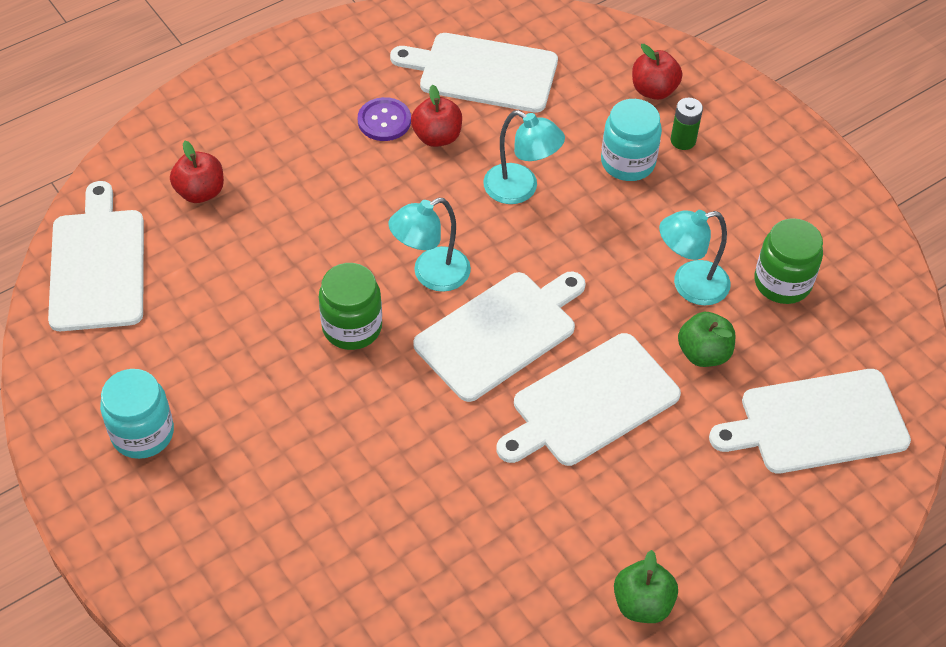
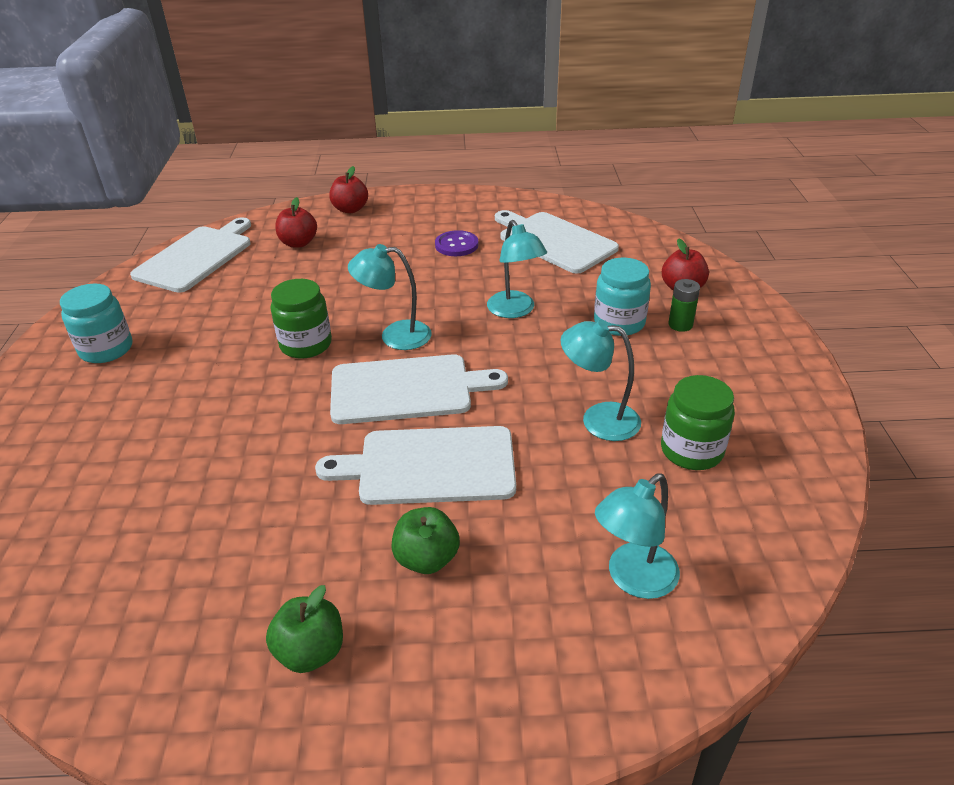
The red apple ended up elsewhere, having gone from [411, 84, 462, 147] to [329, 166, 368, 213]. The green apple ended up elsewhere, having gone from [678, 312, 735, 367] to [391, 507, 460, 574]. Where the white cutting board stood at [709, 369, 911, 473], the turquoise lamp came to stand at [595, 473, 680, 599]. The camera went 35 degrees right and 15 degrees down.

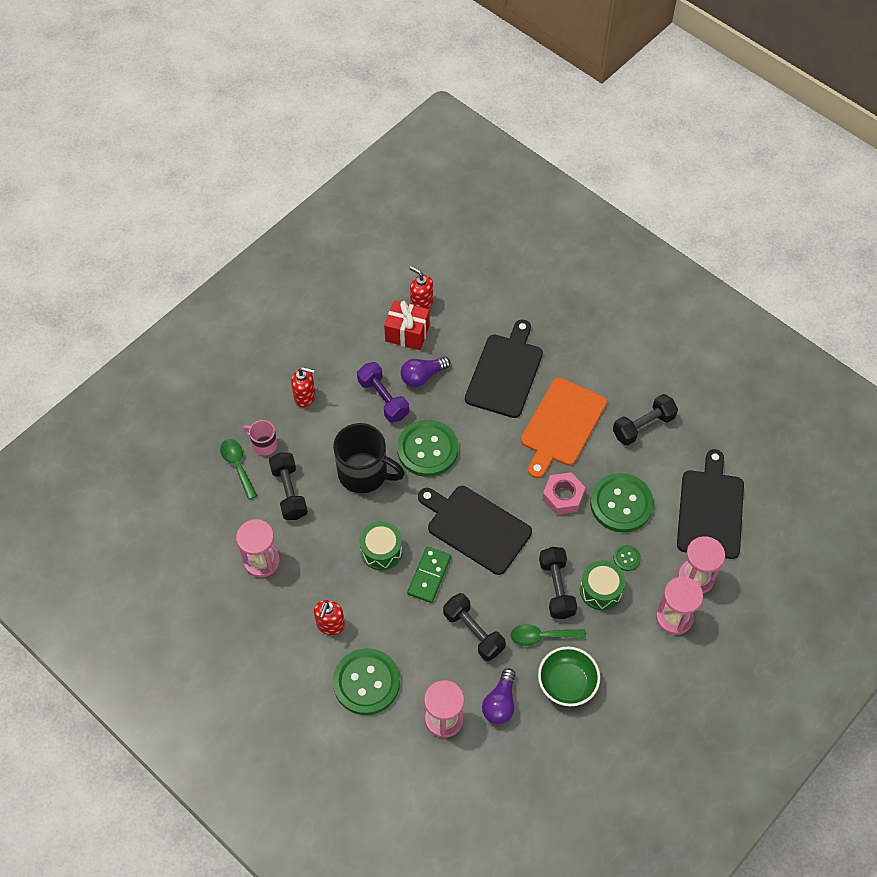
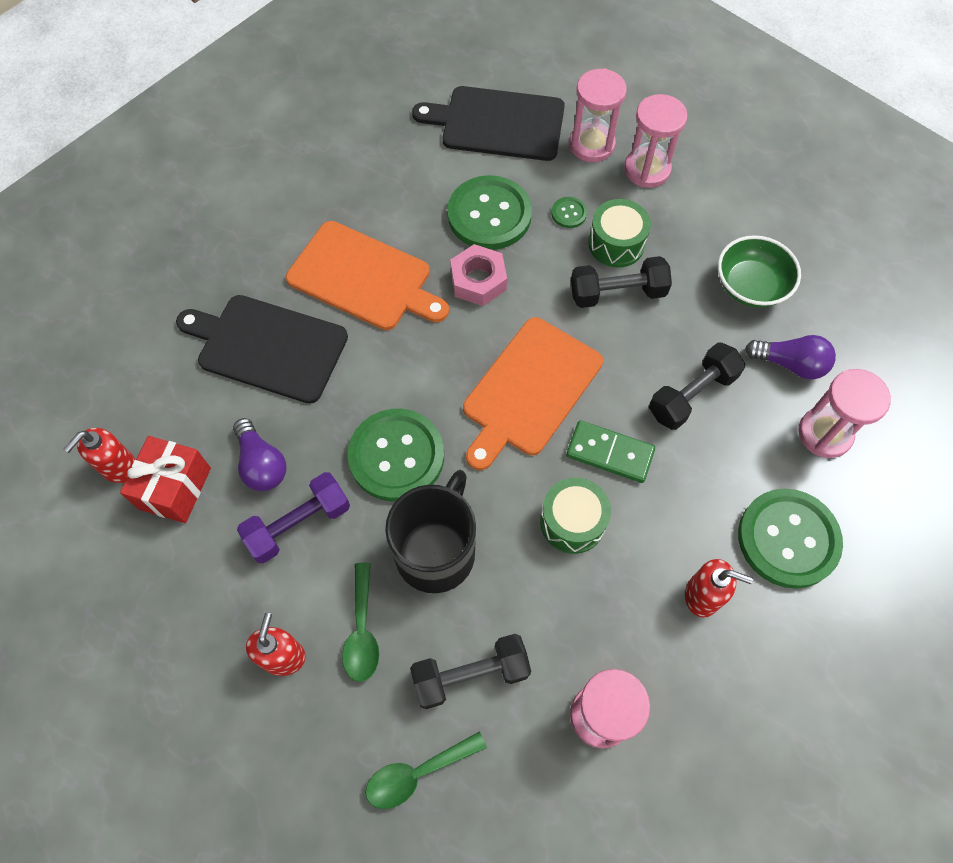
The green spoon ended up elsewhere, having gone from [510, 624, 586, 646] to [342, 562, 379, 682]. What was the black cutting board at [418, 486, 532, 575] turned into the orange cutting board at [463, 317, 603, 470]. The second view lost the pink mug at [243, 420, 277, 456]. The second view lost the black dumbbell at [613, 394, 678, 445]. The camera went 90 degrees left and 5 degrees up.

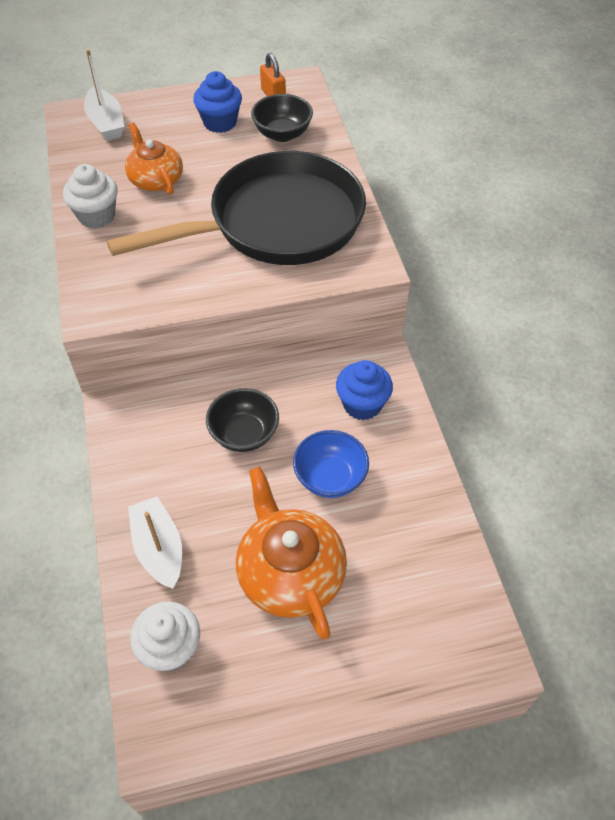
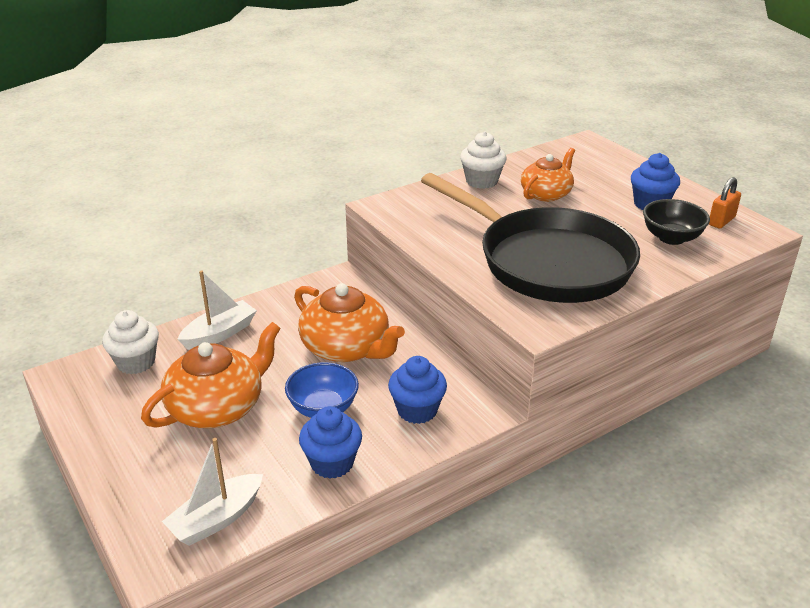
The white boat ended up elsewhere, having gone from [84, 50, 124, 141] to [162, 438, 263, 546]. Where the black bowl stood at [206, 388, 279, 452], the orange teapot came to stand at [294, 283, 405, 362]. The second view gained the blue cupcake at [299, 406, 362, 479]. The camera went 70 degrees right and 20 degrees down.

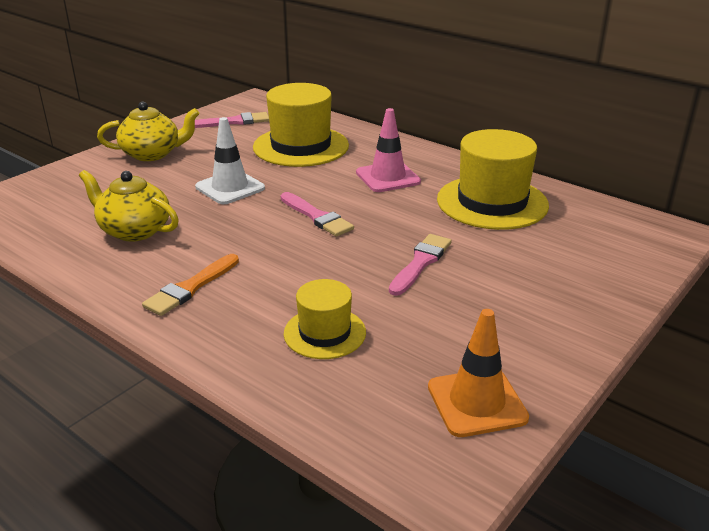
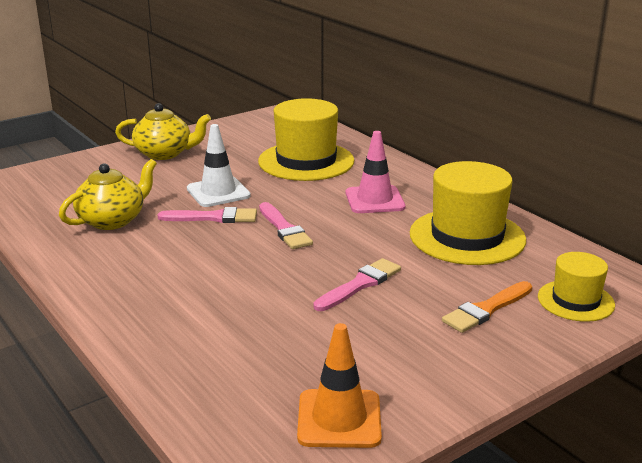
The yellow teapot at [79, 170, 179, 242] ended up facing another way, 90 degrees clockwise from before. The pink brush ended up elsewhere, having gone from [195, 112, 269, 128] to [158, 207, 257, 223]. The orange brush ended up elsewhere, having gone from [142, 254, 239, 316] to [442, 281, 532, 333]. The yellow hat ended up elsewhere, having gone from [284, 279, 366, 359] to [538, 252, 615, 322]. The camera went 15 degrees right and 5 degrees down.

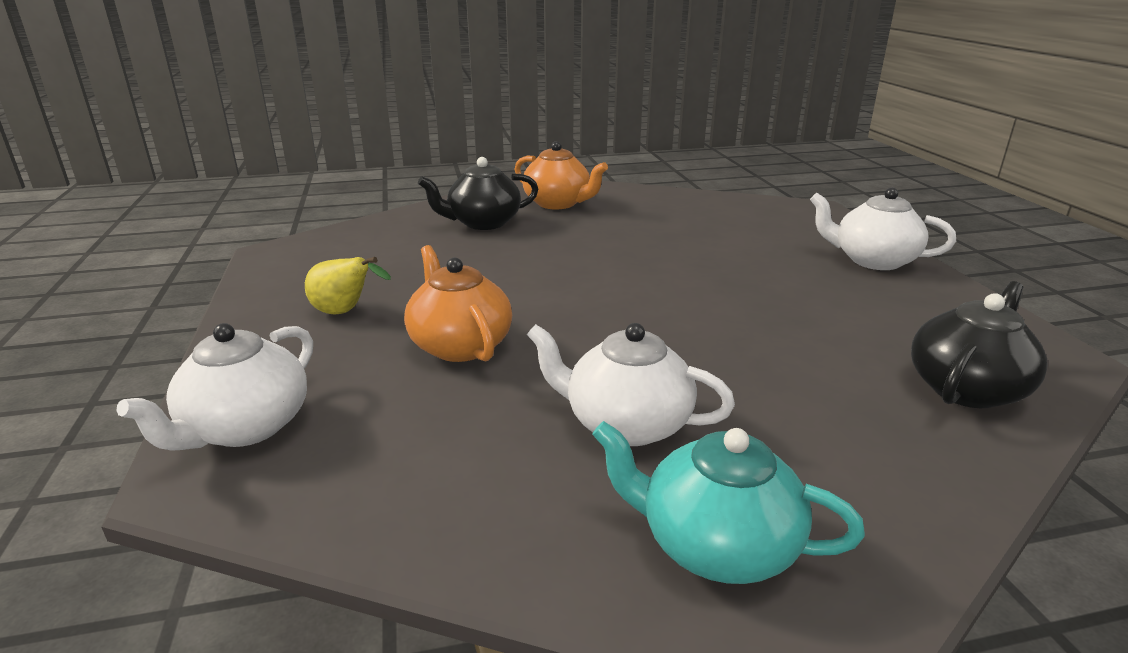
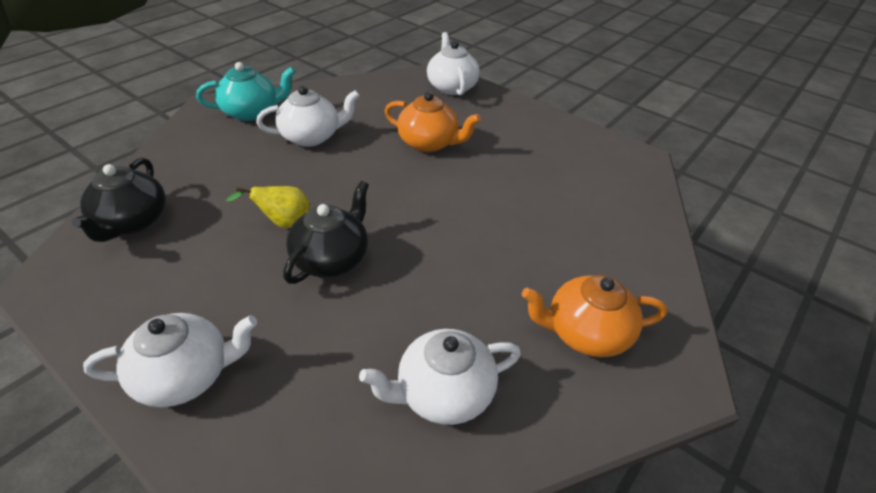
The yellow pear ended up elsewhere, having gone from [305, 257, 391, 315] to [226, 186, 310, 228]. The black teapot ended up elsewhere, having gone from [418, 157, 538, 230] to [283, 181, 369, 284]. The second view gained the white teapot at [359, 329, 521, 425]. The camera went 140 degrees right and 15 degrees up.

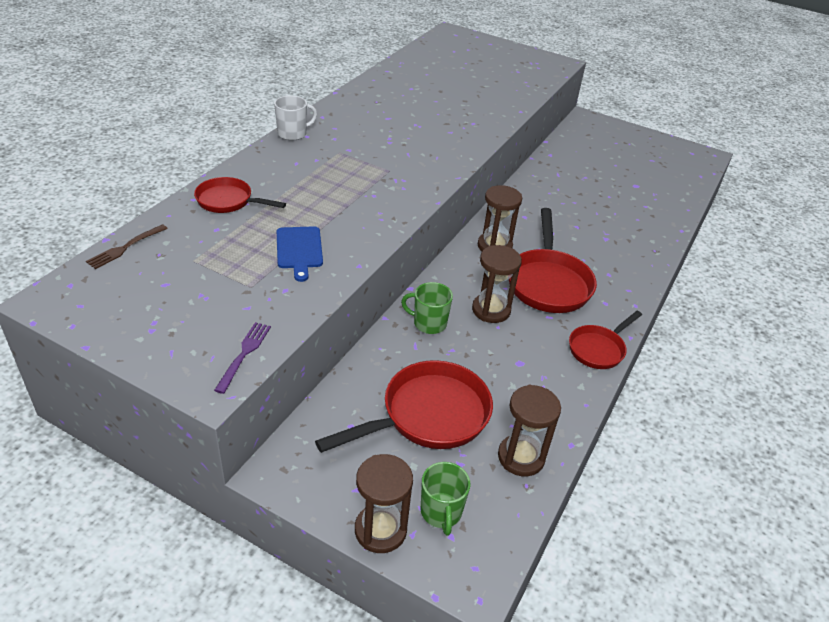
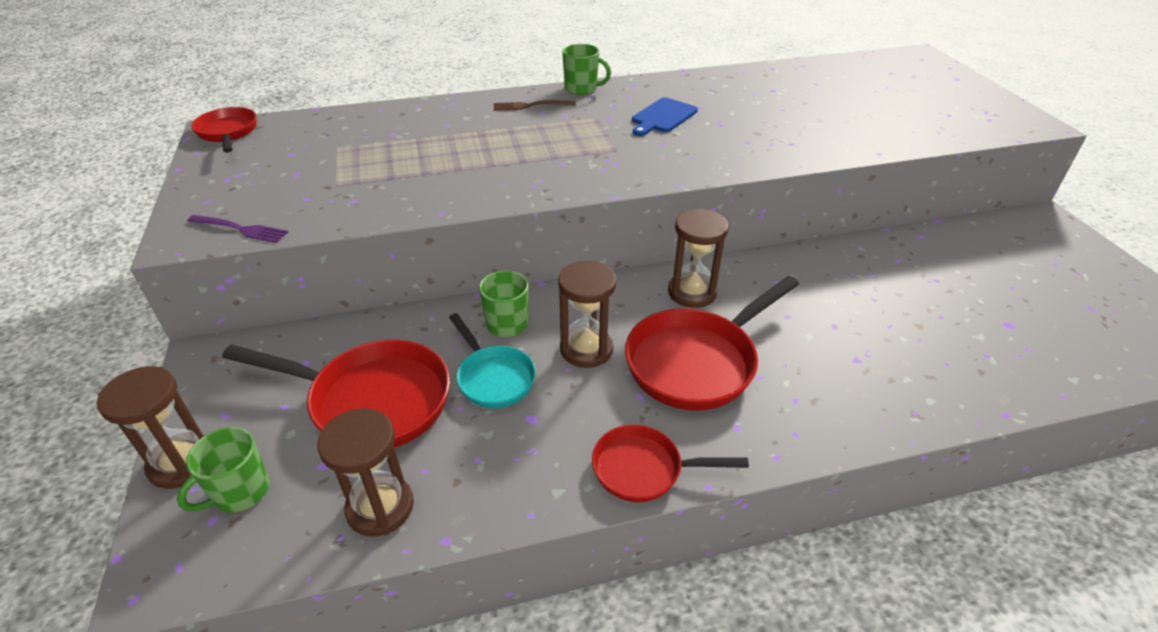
The purple fork at [214, 322, 271, 394] ended up facing another way, 45 degrees clockwise from before. The red pan ended up elsewhere, having gone from [194, 177, 286, 213] to [191, 107, 256, 153]. The second view gained the turquoise pan at [449, 313, 536, 408]. The brown fork ended up elsewhere, having gone from [86, 224, 168, 269] to [494, 100, 576, 111]. What was the white mug at [274, 96, 317, 140] turned into the green mug at [562, 44, 611, 95]. The blue cutting board ended up elsewhere, having gone from [277, 226, 323, 282] to [632, 97, 698, 136]. The camera went 50 degrees right and 0 degrees up.

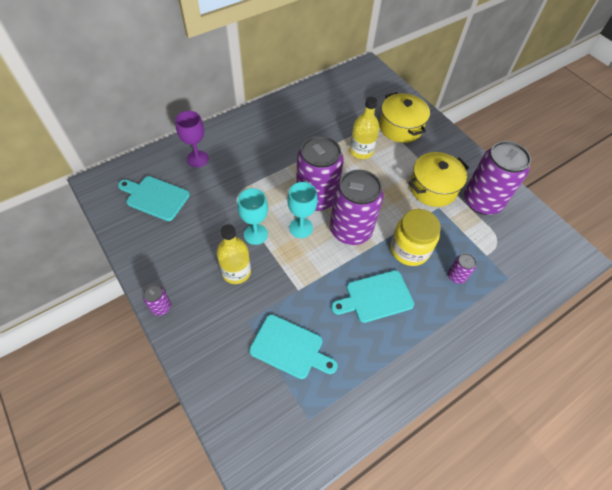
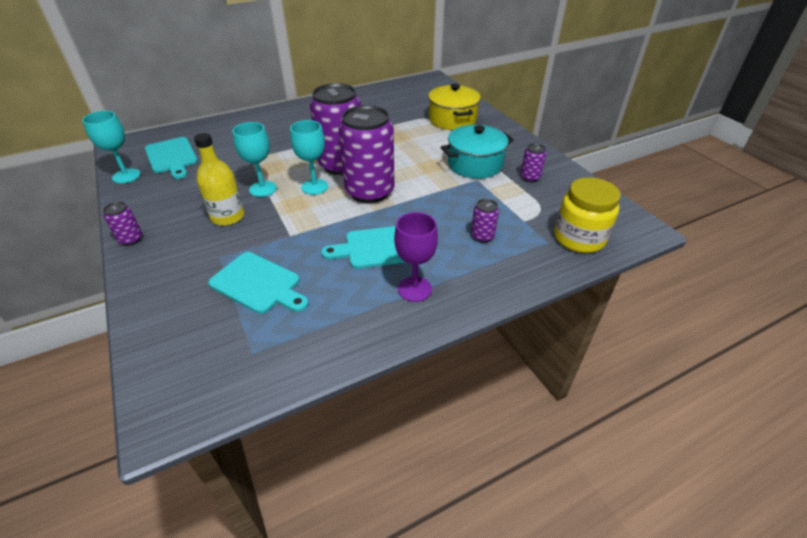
The second view gained the turquoise goblet at [82, 111, 141, 184]. The turquoise cutting board at [118, 176, 190, 221] ended up facing another way, 150 degrees counterclockwise from before. The purple goblet ended up elsewhere, having gone from [175, 111, 209, 167] to [394, 212, 438, 302]. What was the yellow pot at [408, 152, 469, 207] turned into the turquoise pot at [441, 125, 514, 179]. The size of the purple can at [464, 141, 531, 215] changed by a factor of 0.43. The yellow jar ended up elsewhere, having gone from [390, 209, 441, 266] to [555, 177, 621, 253]. The second view lost the yellow bottle at [350, 97, 379, 159]. The camera went 10 degrees right and 15 degrees down.

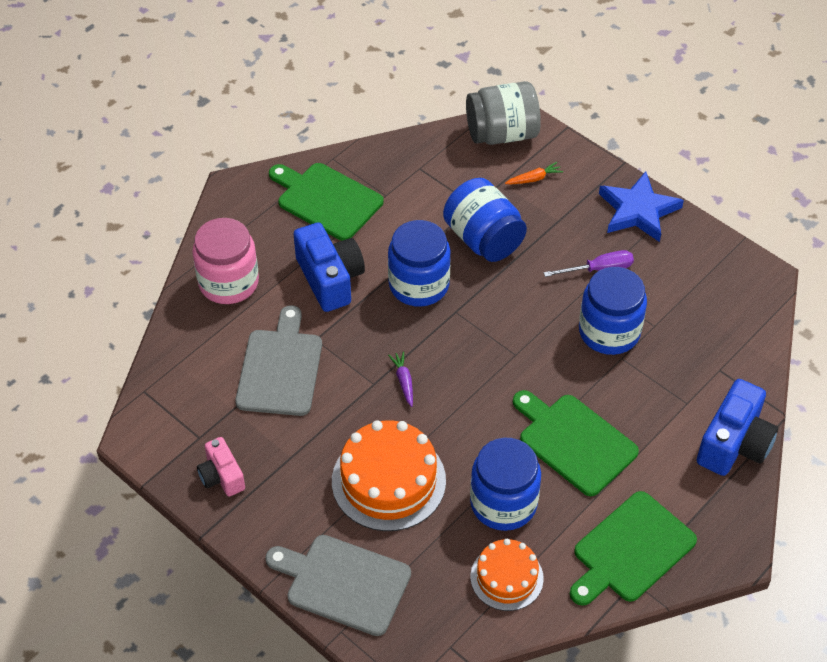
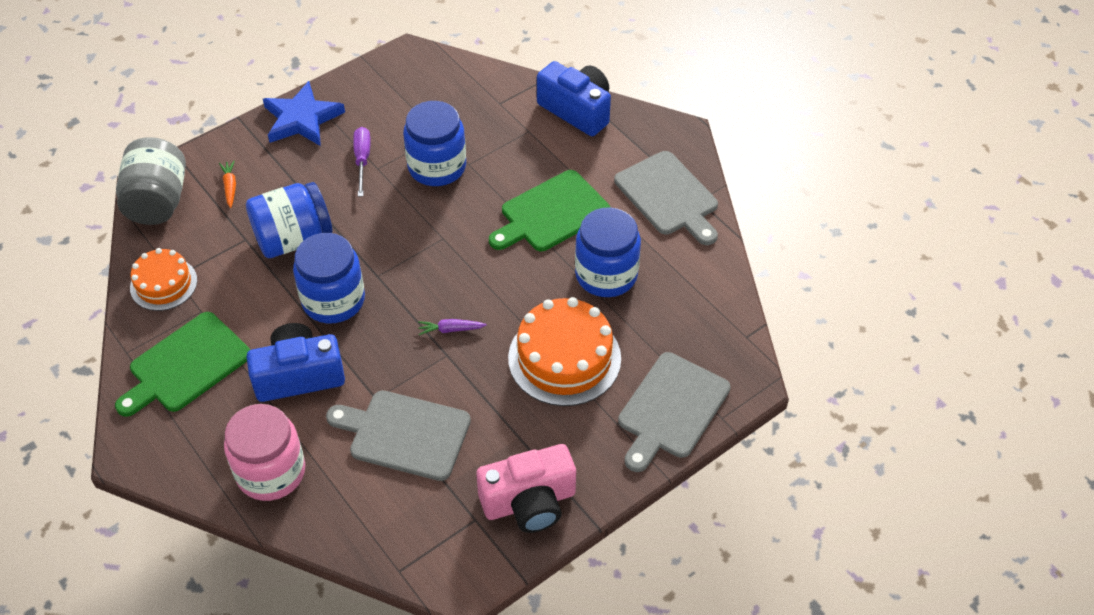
The orange cake ended up elsewhere, having gone from [470, 539, 544, 611] to [130, 248, 197, 311]. The size of the pink camera at [197, 437, 245, 496] changed by a factor of 1.66. What was the green cutting board at [570, 491, 697, 606] turned into the grey cutting board at [614, 151, 718, 245]. The camera went 80 degrees left and 0 degrees up.

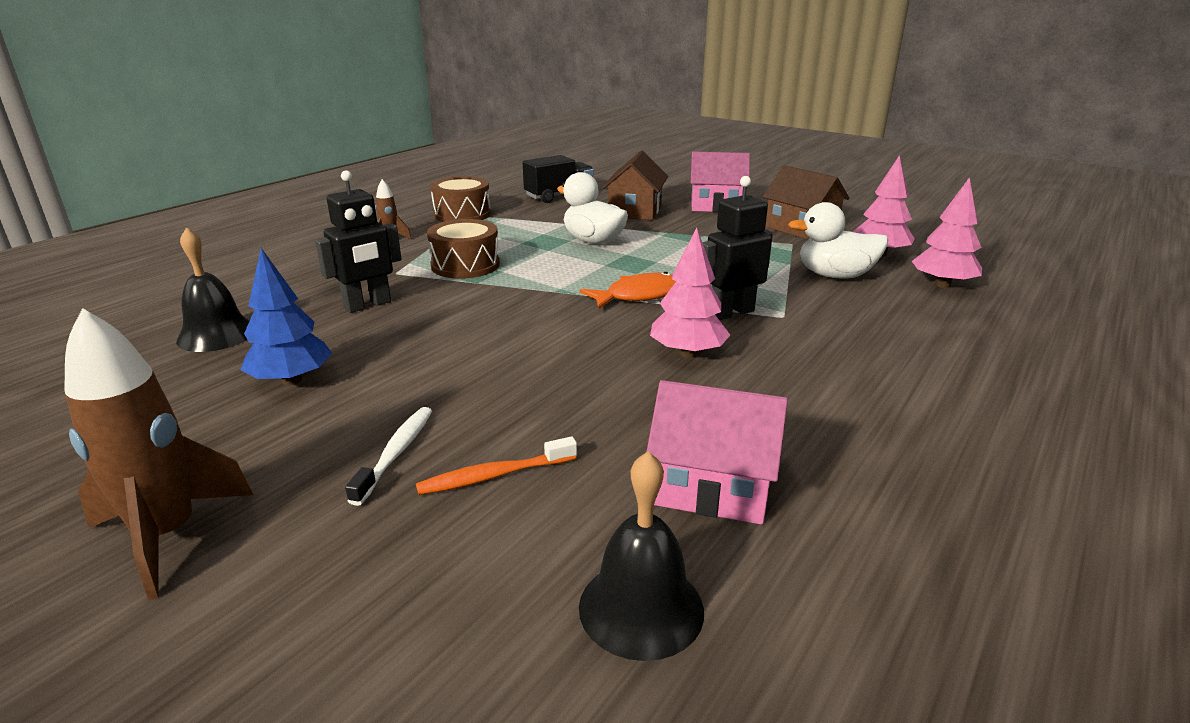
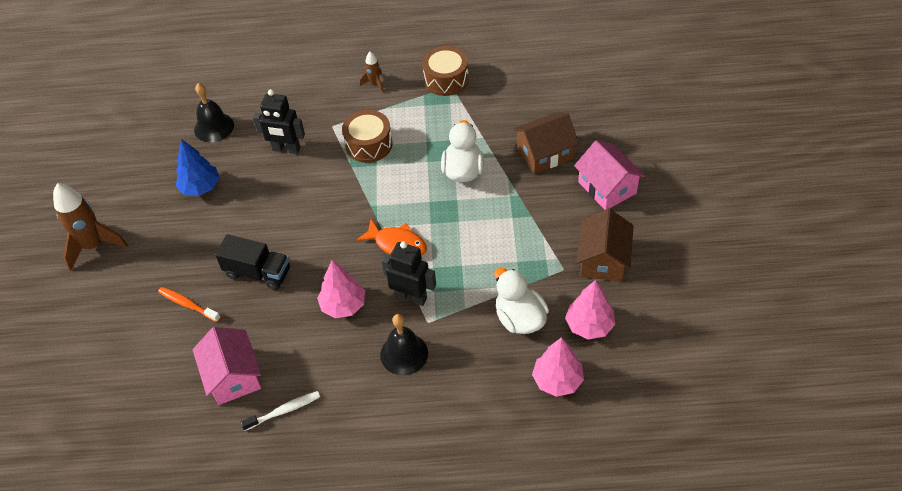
The black truck ended up elsewhere, having gone from [523, 155, 594, 203] to [215, 234, 290, 290]. The white toothbrush ended up elsewhere, having gone from [345, 407, 432, 506] to [240, 391, 320, 431]. The black bell ended up elsewhere, having gone from [579, 451, 704, 661] to [380, 314, 428, 375]. The camera went 55 degrees right and 25 degrees up.

